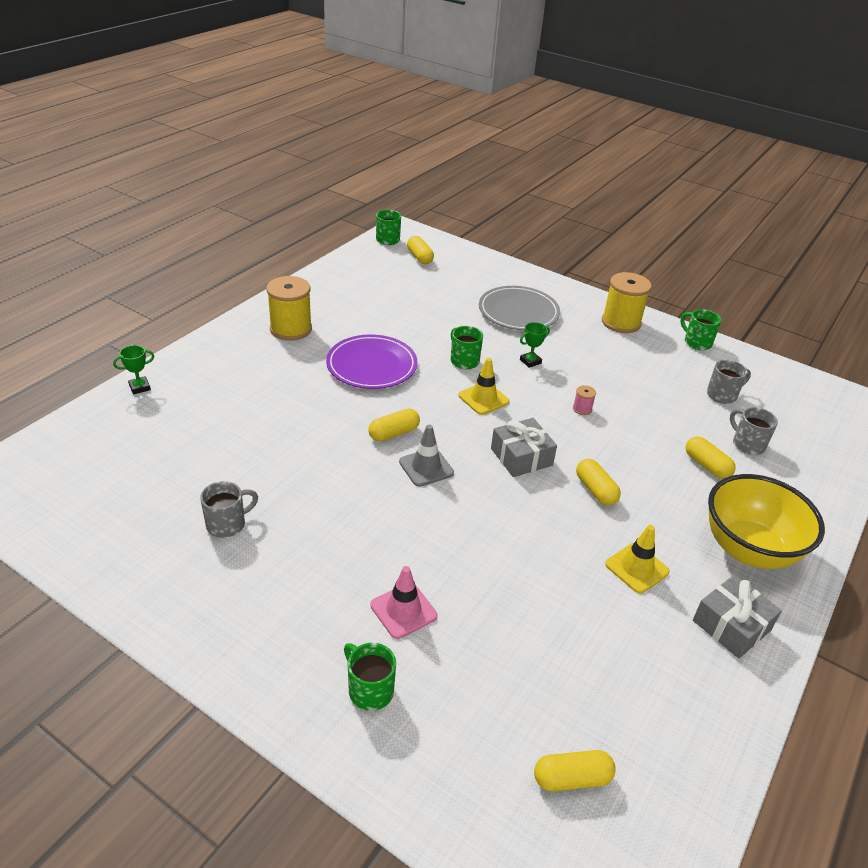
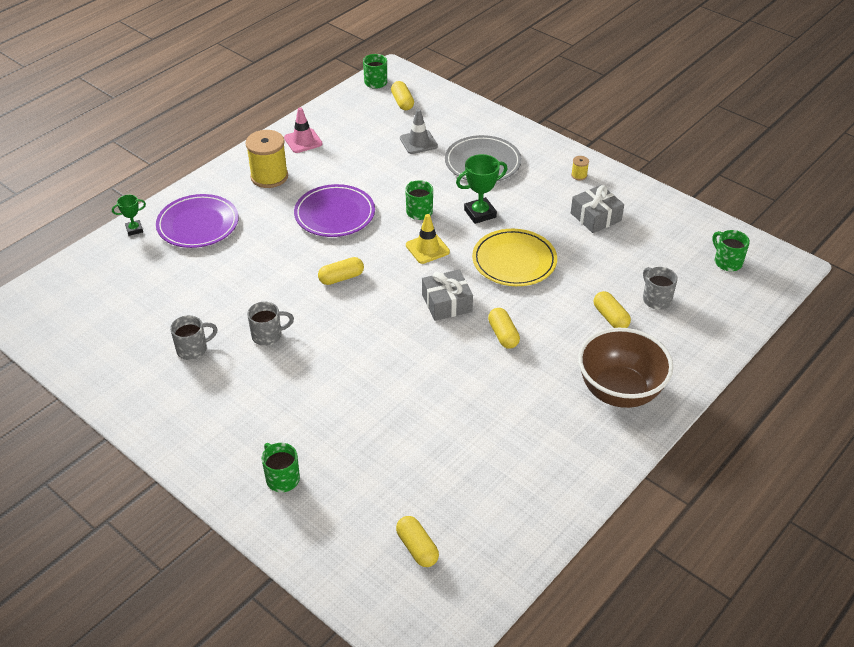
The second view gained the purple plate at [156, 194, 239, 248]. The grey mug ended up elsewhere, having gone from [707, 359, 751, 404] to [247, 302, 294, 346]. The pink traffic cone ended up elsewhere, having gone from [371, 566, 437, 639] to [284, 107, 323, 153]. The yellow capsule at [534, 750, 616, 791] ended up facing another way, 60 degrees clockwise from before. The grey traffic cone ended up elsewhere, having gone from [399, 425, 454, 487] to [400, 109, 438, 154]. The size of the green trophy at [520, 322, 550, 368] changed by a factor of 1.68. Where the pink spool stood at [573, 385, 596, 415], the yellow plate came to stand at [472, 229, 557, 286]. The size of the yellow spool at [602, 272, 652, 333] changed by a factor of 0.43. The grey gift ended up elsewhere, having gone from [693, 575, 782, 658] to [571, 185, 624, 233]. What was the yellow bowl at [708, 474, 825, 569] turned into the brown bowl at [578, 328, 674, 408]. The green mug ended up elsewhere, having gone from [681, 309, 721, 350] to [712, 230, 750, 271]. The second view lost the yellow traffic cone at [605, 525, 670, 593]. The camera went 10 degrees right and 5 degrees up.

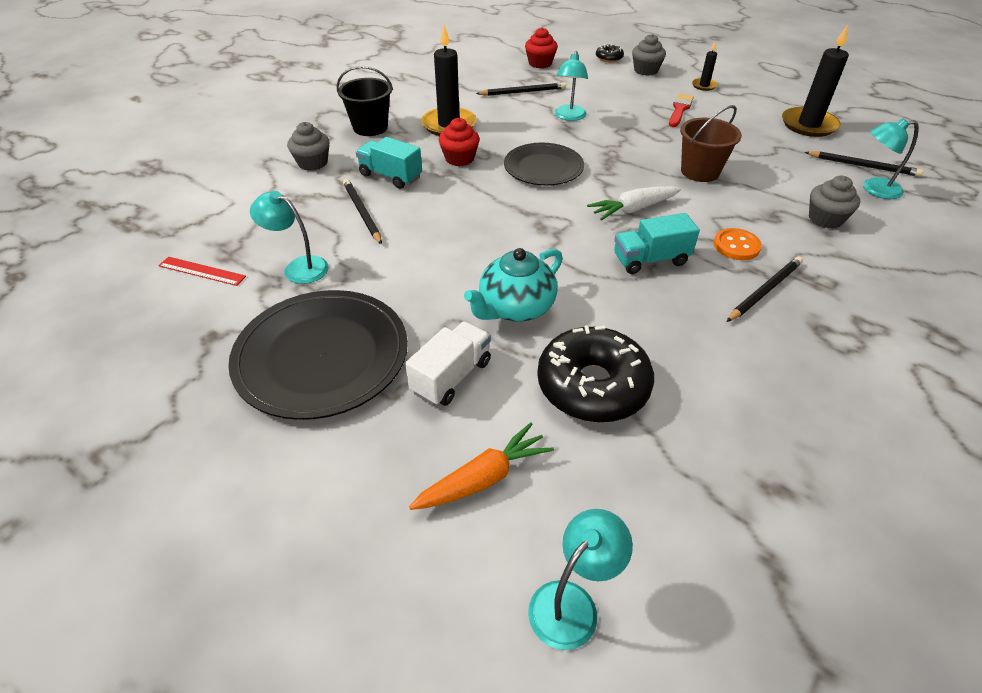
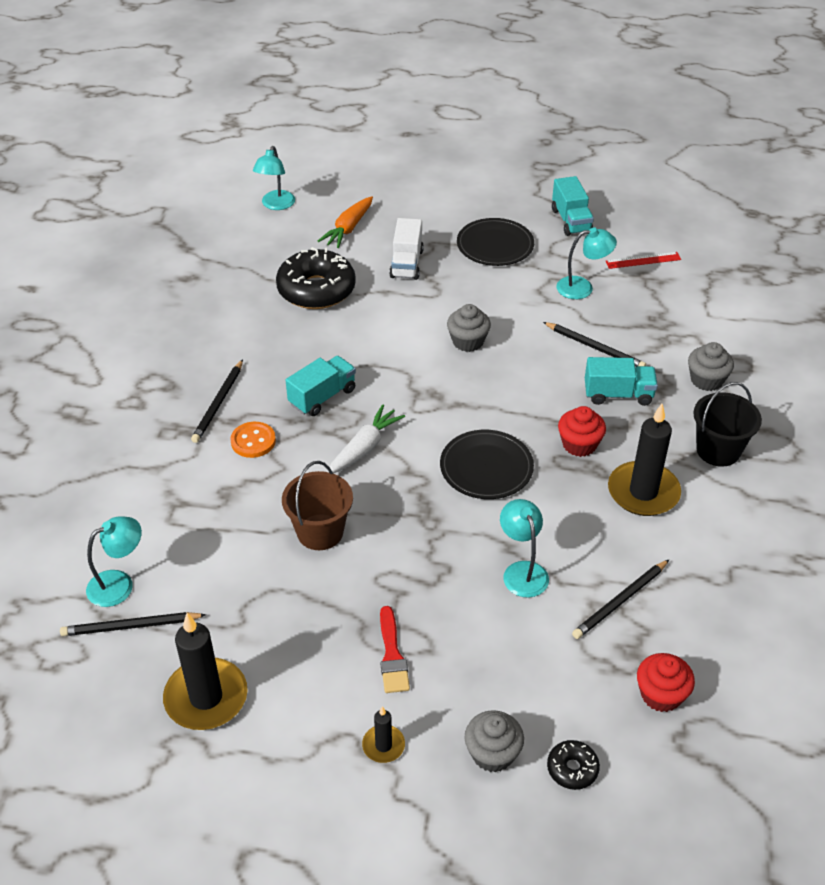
The grey cupcake ended up elsewhere, having gone from [809, 176, 860, 229] to [447, 304, 491, 352]. The size of the black plate at [228, 290, 408, 420] changed by a factor of 0.64. The second view gained the turquoise truck at [552, 176, 594, 236]. The second view lost the turquoise teapot at [464, 248, 563, 322]. The camera went 150 degrees right and 0 degrees up.

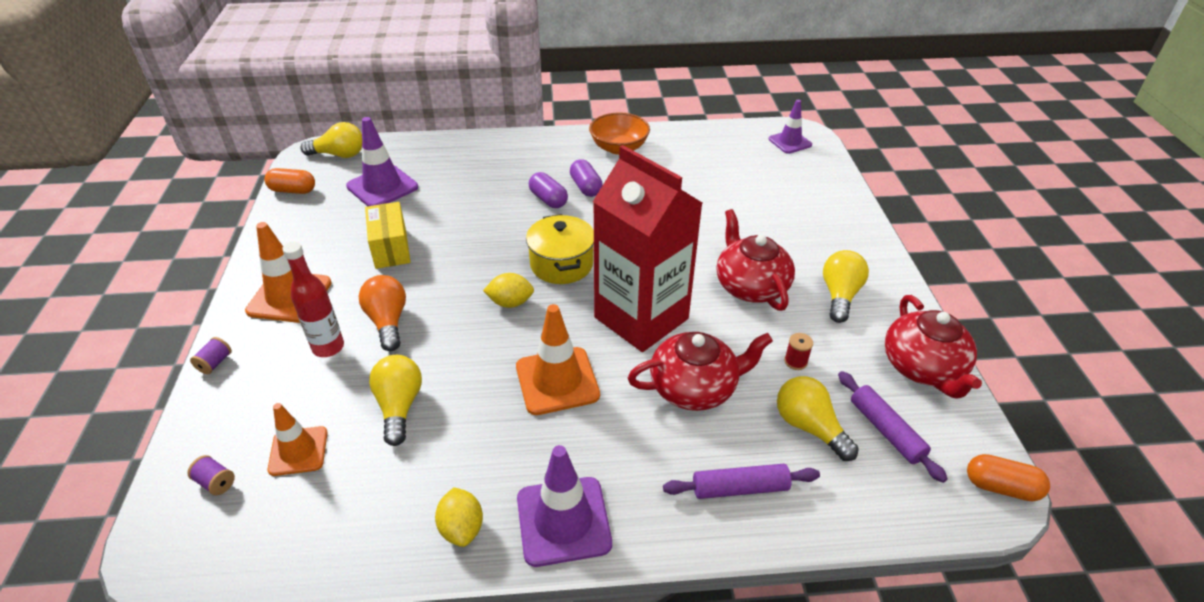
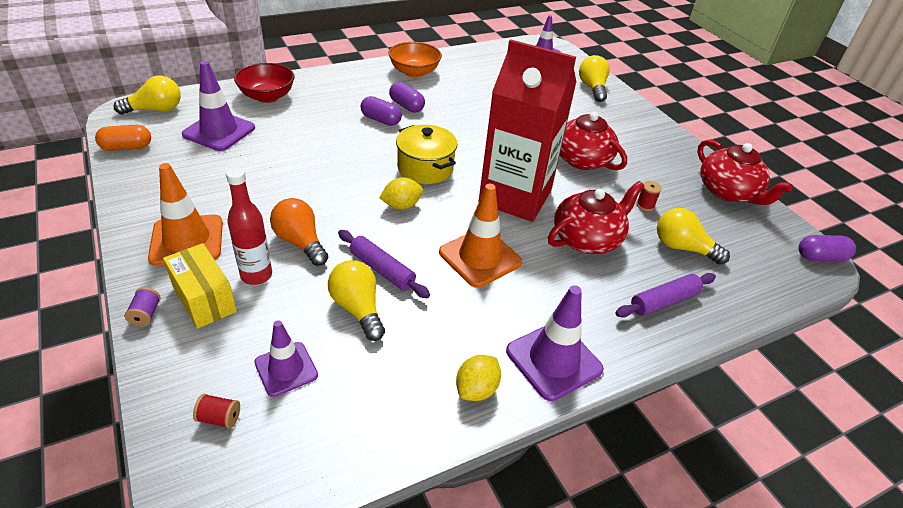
The yellow box ended up elsewhere, having gone from [365, 202, 410, 269] to [163, 243, 237, 329]. What was the purple spool at [187, 455, 235, 496] turned into the red spool at [193, 394, 240, 428]. The second view gained the red bowl at [234, 63, 295, 103]. What was the orange traffic cone at [267, 403, 327, 476] turned into the purple traffic cone at [254, 320, 318, 397]. The purple rolling pin ended up elsewhere, having gone from [838, 371, 948, 483] to [338, 230, 430, 298]. The yellow lemon at [435, 487, 483, 547] ended up facing another way, 75 degrees clockwise from before. The yellow light bulb ended up elsewhere, having gone from [823, 250, 869, 323] to [579, 55, 610, 102]. What was the orange capsule at [967, 454, 1050, 502] turned into the purple capsule at [799, 235, 856, 261]. The camera went 25 degrees left and 0 degrees up.

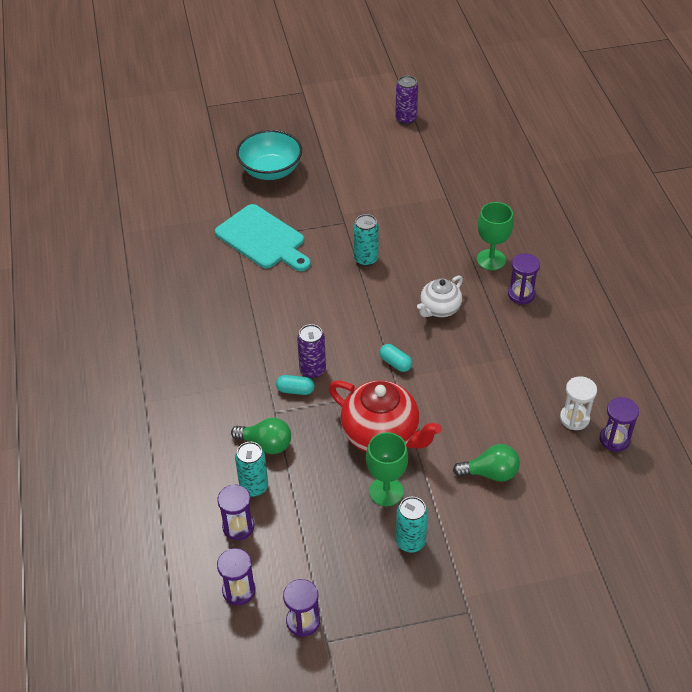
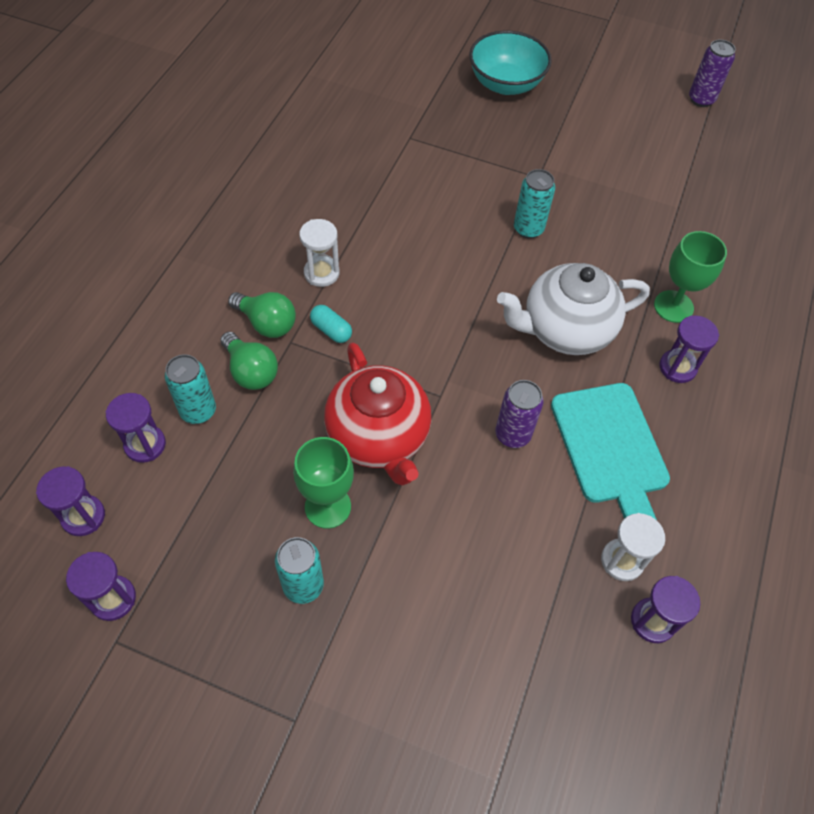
The green light bulb ended up elsewhere, having gone from [453, 444, 520, 482] to [228, 292, 296, 338]. The second view gained the white hourglass at [299, 219, 340, 287]. The purple can ended up elsewhere, having gone from [297, 324, 326, 378] to [495, 380, 543, 448]. The size of the white teapot at [417, 275, 463, 317] changed by a factor of 1.70. The turquoise cutting board ended up elsewhere, having gone from [215, 204, 311, 271] to [551, 383, 670, 520]. The second view lost the turquoise capsule at [379, 344, 412, 372]. The camera went 30 degrees right and 10 degrees up.

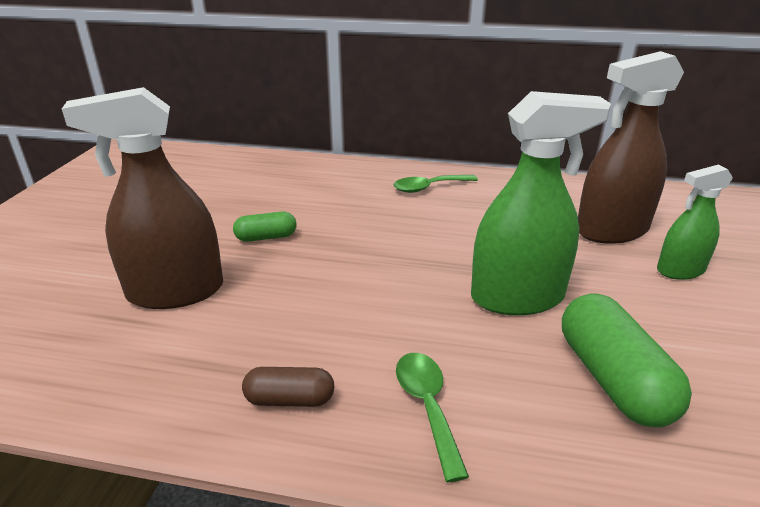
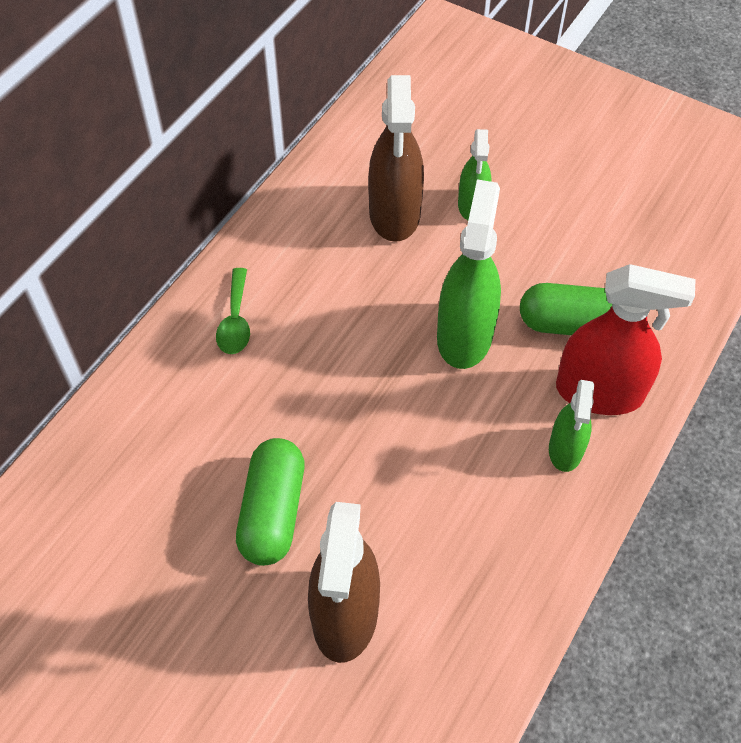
The size of the green capsule at [233, 212, 297, 242] changed by a factor of 1.82. Where the green spoon stood at [396, 353, 469, 482], the green spray bottle came to stand at [549, 380, 594, 472]. The second view gained the red spray bottle at [556, 264, 695, 415]. The second view lost the brown capsule at [242, 367, 334, 407]. The camera went 70 degrees left and 25 degrees up.

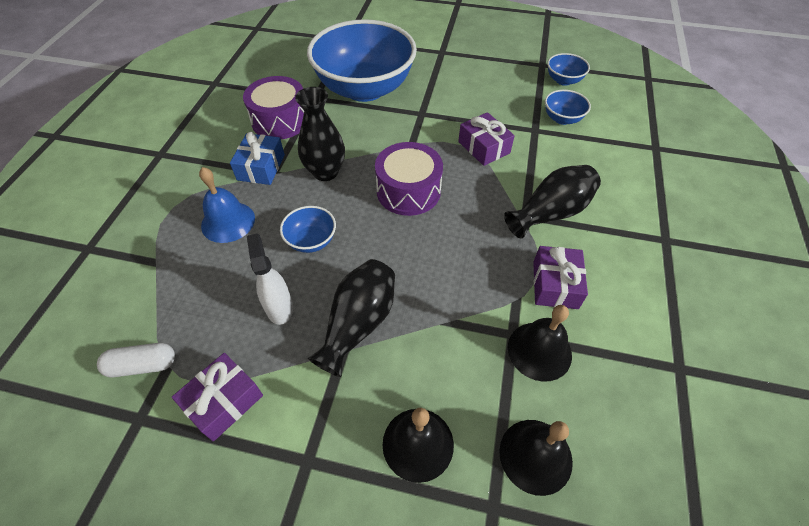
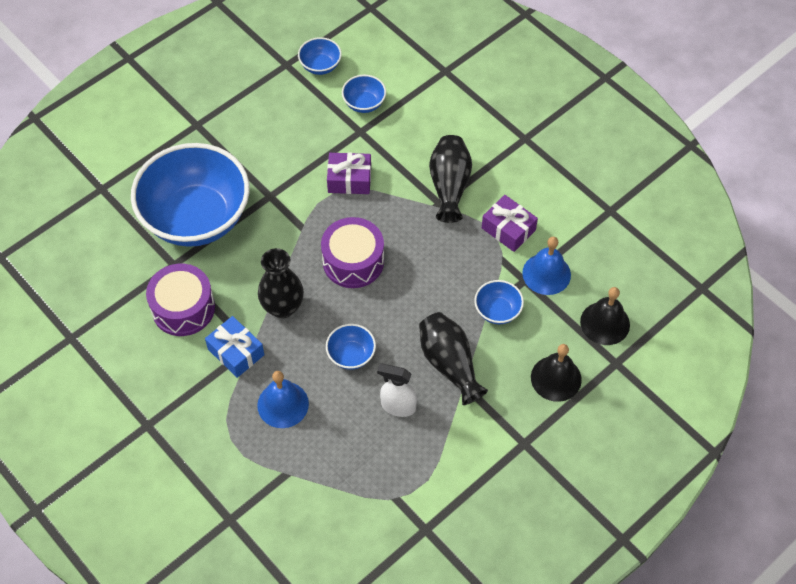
The second view gained the blue bowl at [474, 280, 524, 324]. What was the black bell at [508, 305, 572, 382] turned into the blue bell at [522, 237, 571, 295]. The second view lost the white capsule at [97, 343, 175, 377]. The second view lost the purple gift at [172, 353, 263, 441]. The camera went 55 degrees left and 5 degrees up.

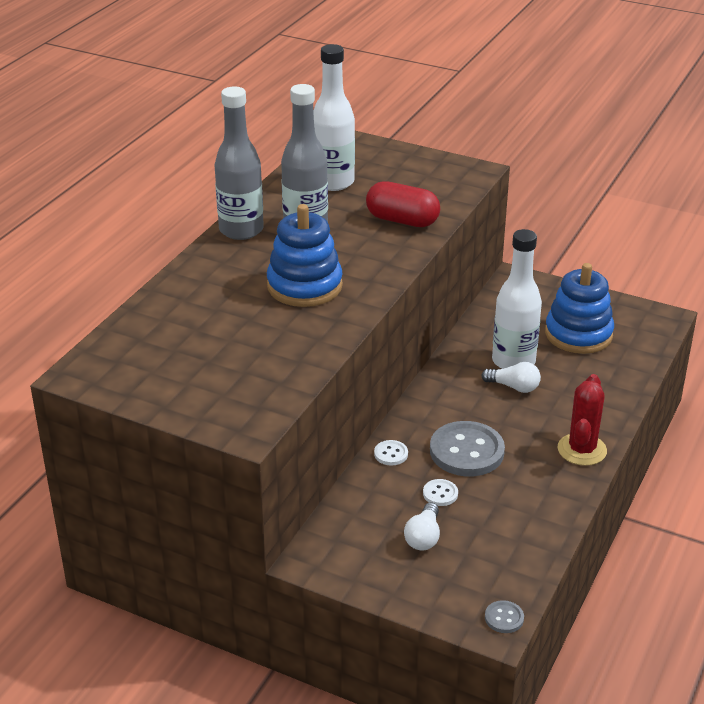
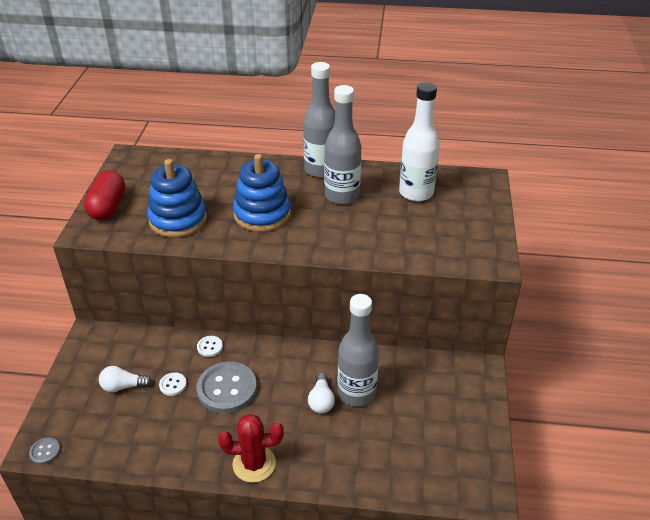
The red capsule ended up elsewhere, having gone from [366, 181, 440, 227] to [84, 171, 125, 220]. The blue stacking toy ended up elsewhere, having gone from [545, 263, 614, 354] to [147, 159, 207, 238]. What was the white bottle at [492, 229, 542, 369] turned into the grey bottle at [338, 294, 379, 407]. The camera went 70 degrees right and 5 degrees up.

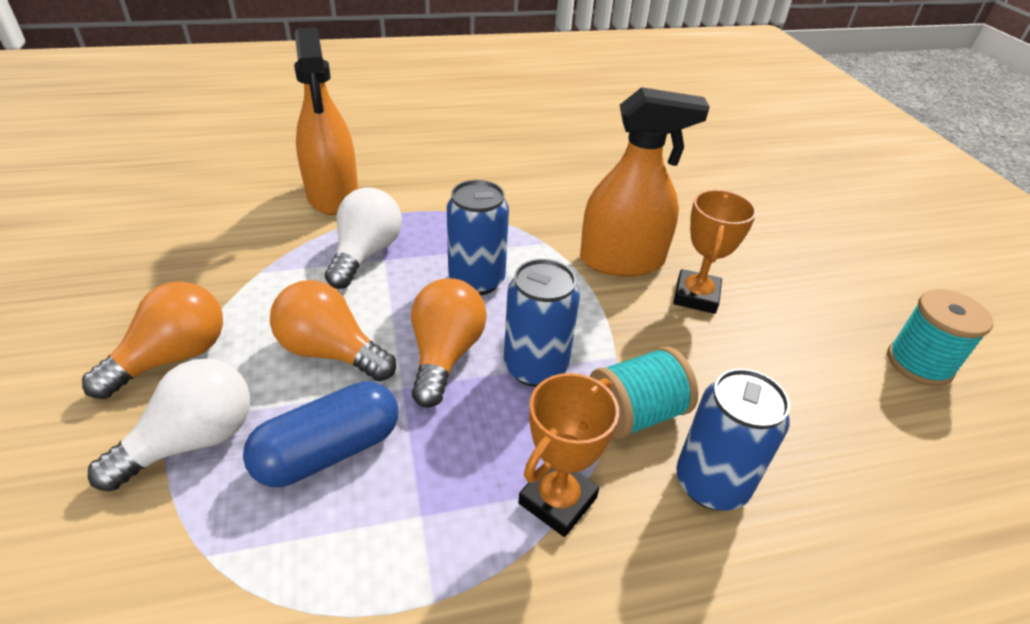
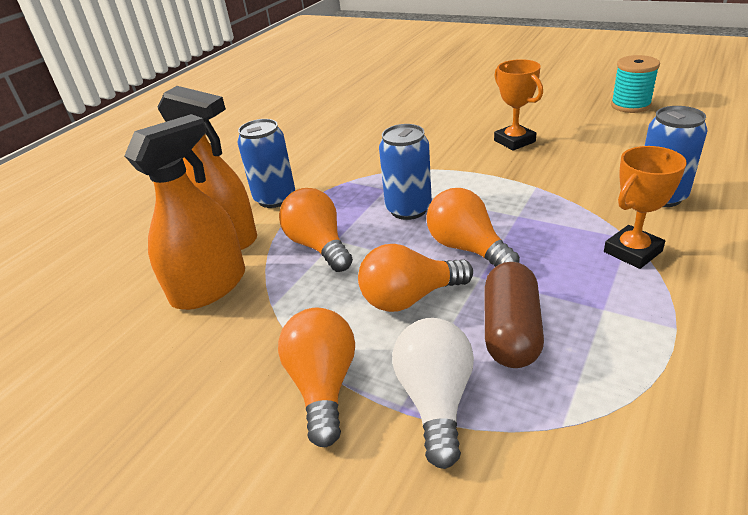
The orange spray bottle ended up elsewhere, having gone from [580, 87, 710, 277] to [124, 114, 245, 310]. The blue can ended up elsewhere, having gone from [504, 259, 580, 387] to [238, 119, 295, 208]. What was the white light bulb at [325, 187, 402, 289] turned into the orange light bulb at [279, 188, 353, 272]. What was the blue capsule at [243, 381, 398, 487] turned into the brown capsule at [485, 262, 544, 368]. The orange trophy at [518, 373, 619, 537] ended up facing another way, 60 degrees clockwise from before. The second view lost the turquoise spool at [589, 347, 698, 439]. The camera went 40 degrees left and 5 degrees down.

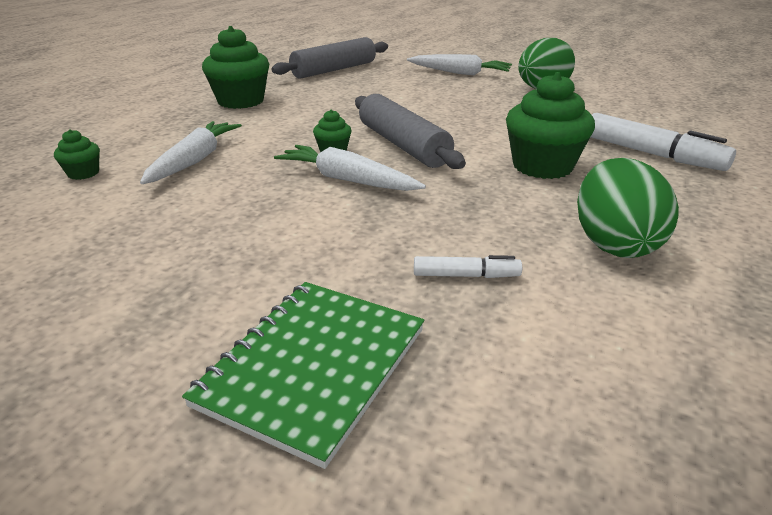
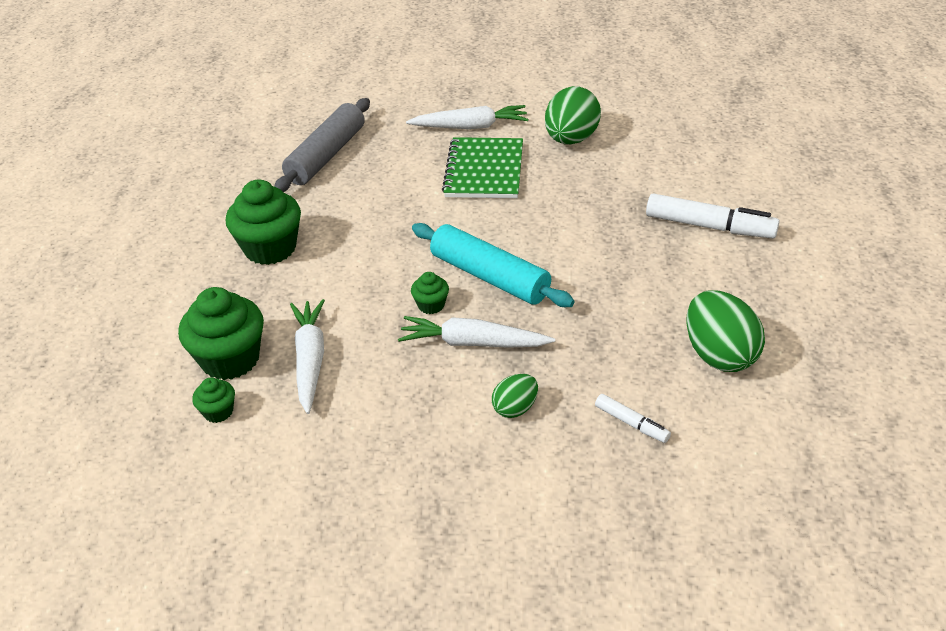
The green cupcake ended up elsewhere, having gone from [506, 72, 595, 179] to [178, 287, 264, 380]. What was the grey rolling pin at [355, 94, 466, 169] turned into the turquoise rolling pin at [412, 223, 575, 307]. The green notebook ended up elsewhere, having gone from [182, 282, 424, 469] to [442, 137, 523, 198]. The second view gained the green egg at [492, 374, 538, 418]. The white marker at [414, 255, 522, 278] ended up facing another way, 60 degrees clockwise from before. The camera went 20 degrees left and 10 degrees up.

